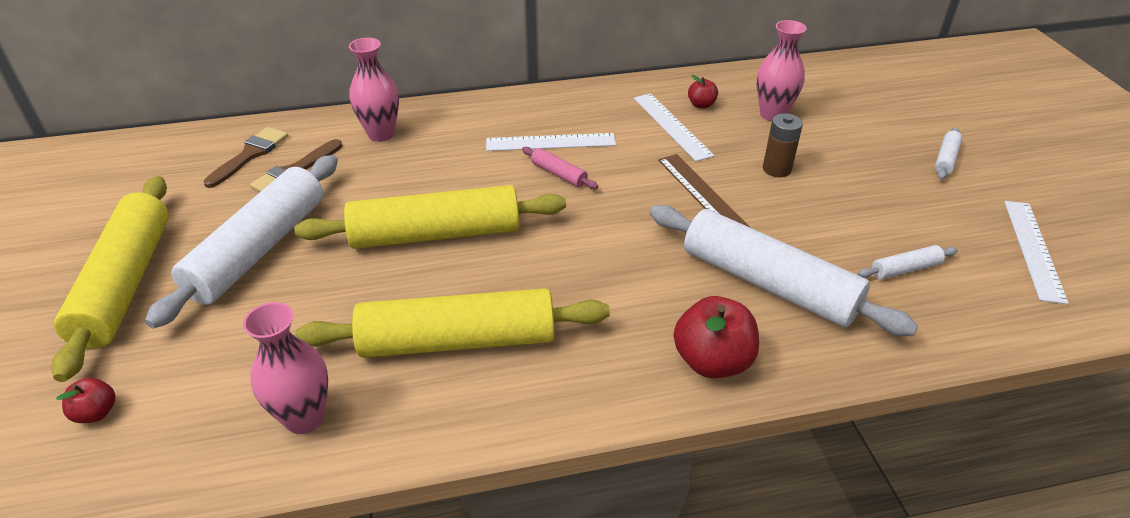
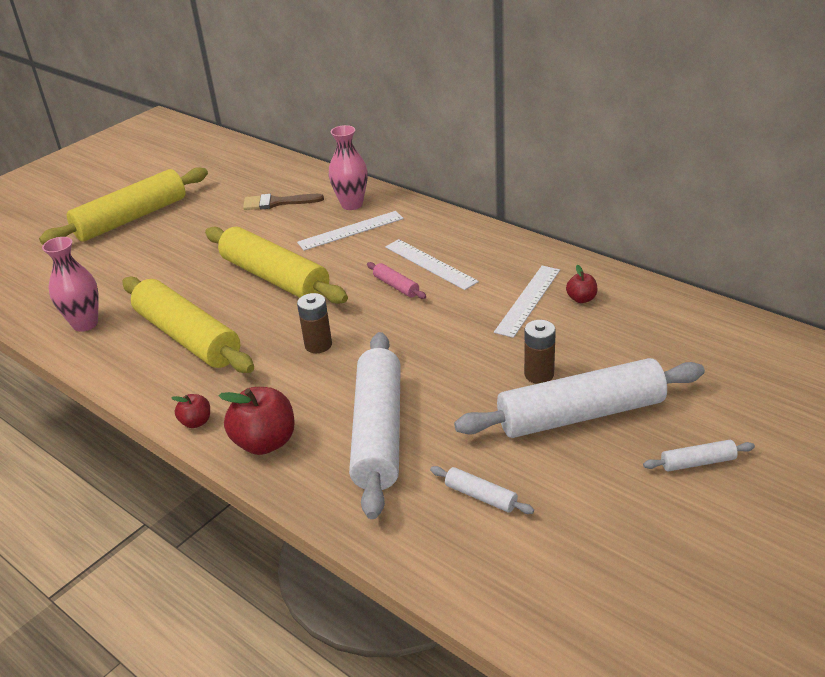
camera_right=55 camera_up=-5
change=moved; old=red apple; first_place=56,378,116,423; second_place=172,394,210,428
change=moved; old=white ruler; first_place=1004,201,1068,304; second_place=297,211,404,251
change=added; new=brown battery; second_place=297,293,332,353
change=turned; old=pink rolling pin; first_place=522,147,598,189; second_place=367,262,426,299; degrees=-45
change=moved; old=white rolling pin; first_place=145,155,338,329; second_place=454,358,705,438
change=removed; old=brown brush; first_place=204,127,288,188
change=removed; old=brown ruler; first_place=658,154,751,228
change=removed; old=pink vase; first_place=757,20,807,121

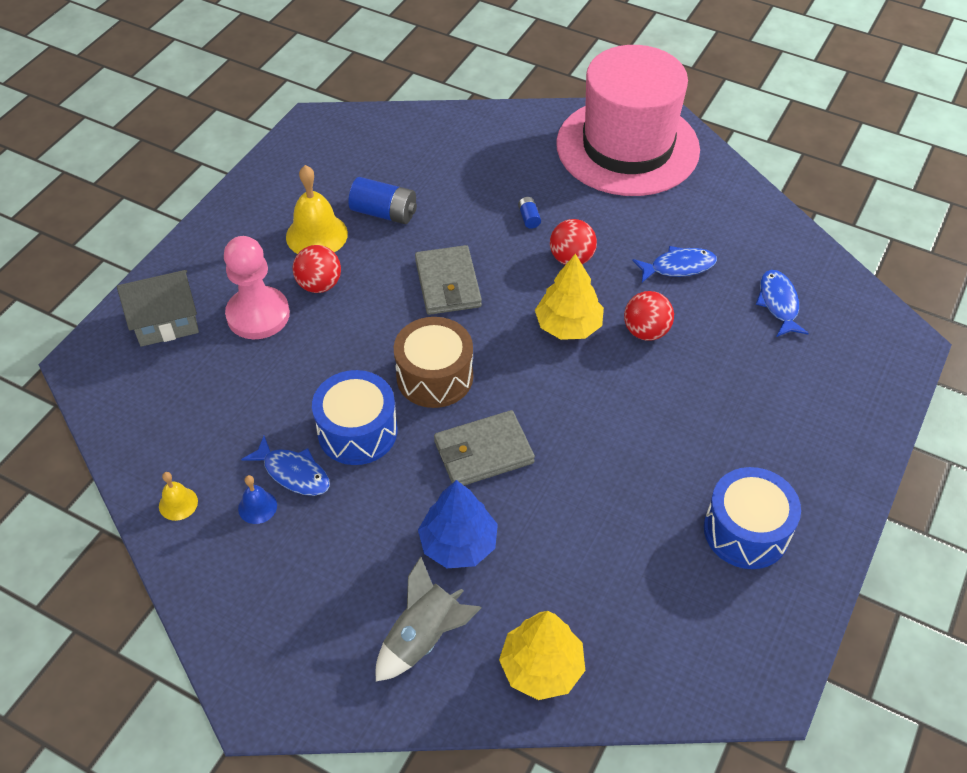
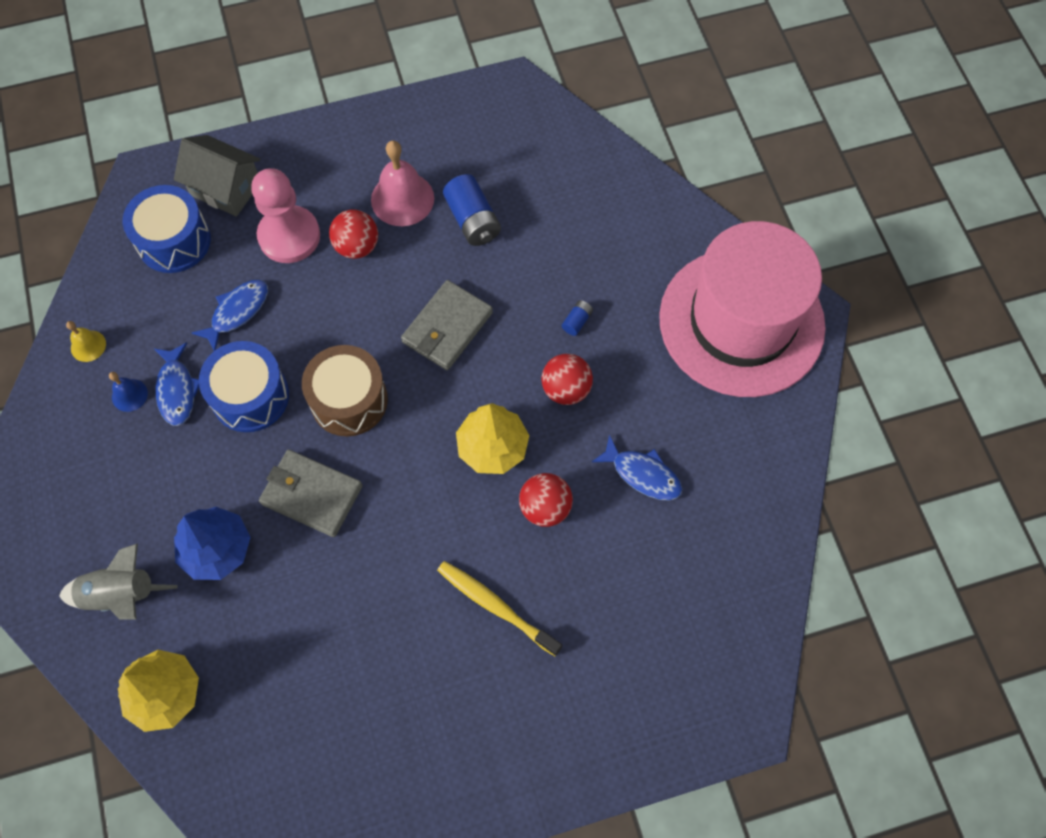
camera_right=45 camera_up=15
change=moved; old=blue drum; first_place=704,467,801,569; second_place=122,185,211,273
change=moved; old=blue fish; first_place=756,270,809,337; second_place=192,280,268,351
change=recoloured; old=yellow bell; new=pink bell; first_place=286,165,348,254; second_place=371,140,434,226
change=added; new=yellow toothbrush; second_place=437,561,562,656

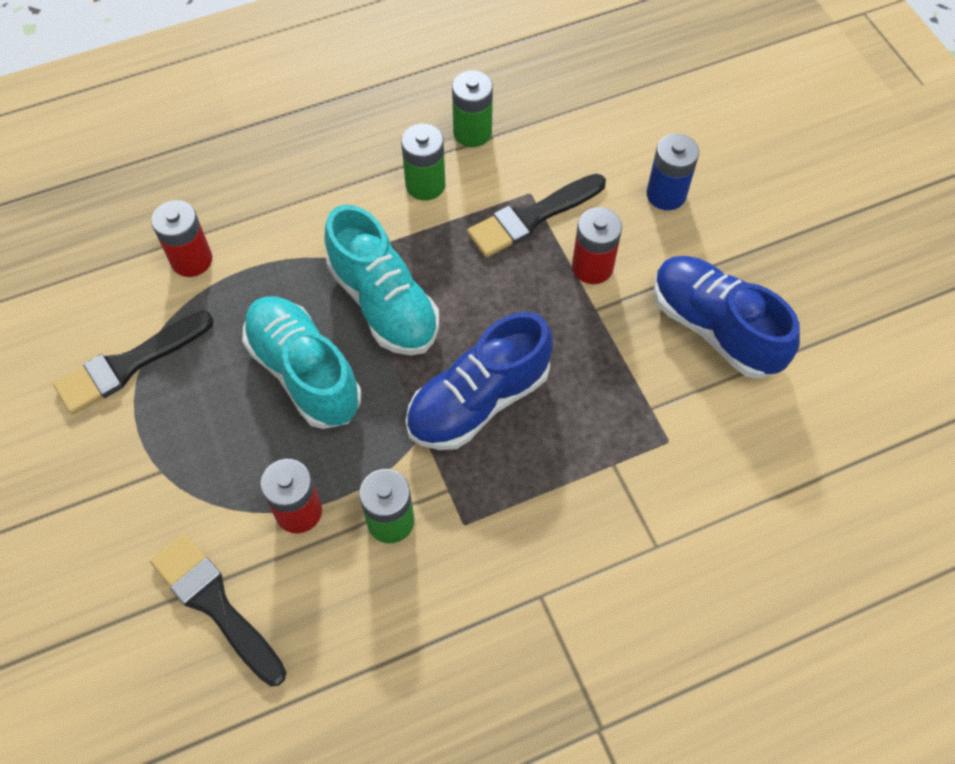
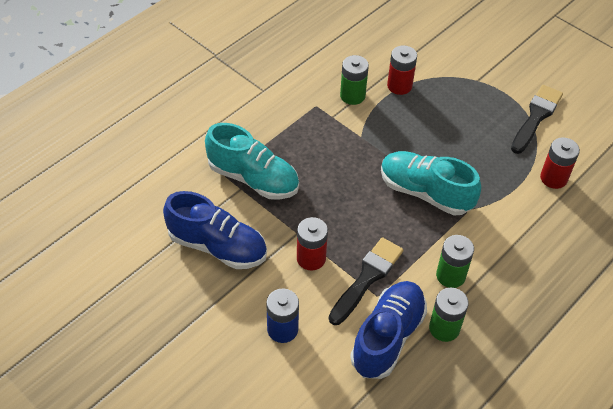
camera_right=155 camera_up=-10
change=moved; old=turquoise shoe; first_place=242,297,361,429; second_place=205,123,299,200
change=moved; old=blue shoe; first_place=406,312,553,450; second_place=350,281,427,379
change=removed; old=black brush; first_place=150,534,287,686

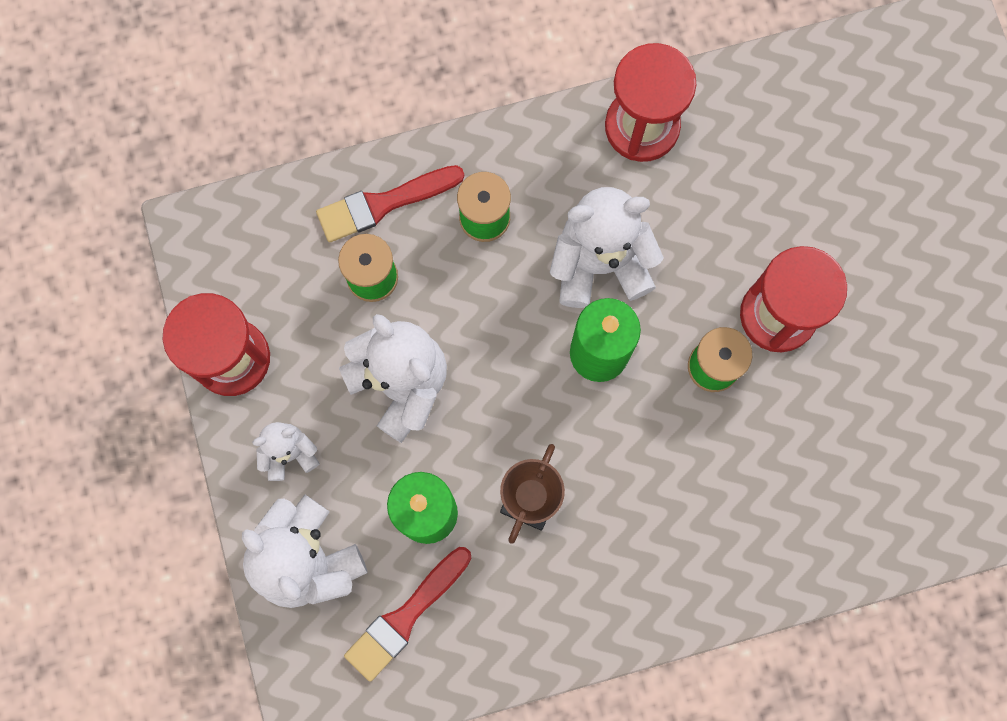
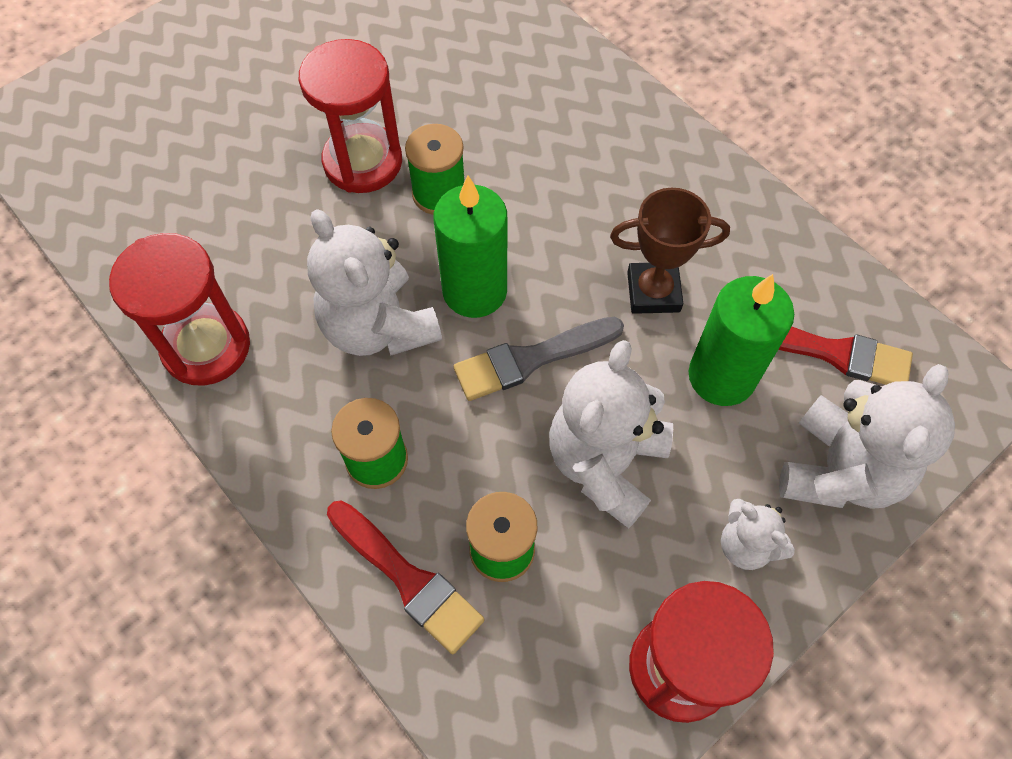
camera_right=-115 camera_up=-15
change=added; new=grey brush; second_place=454,317,624,401

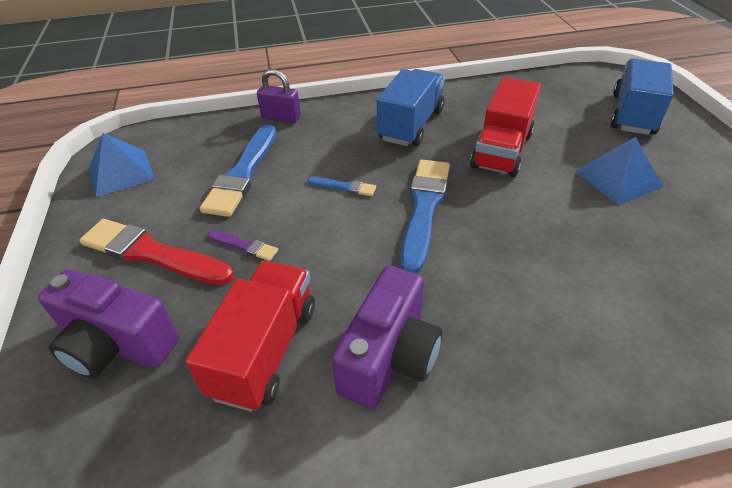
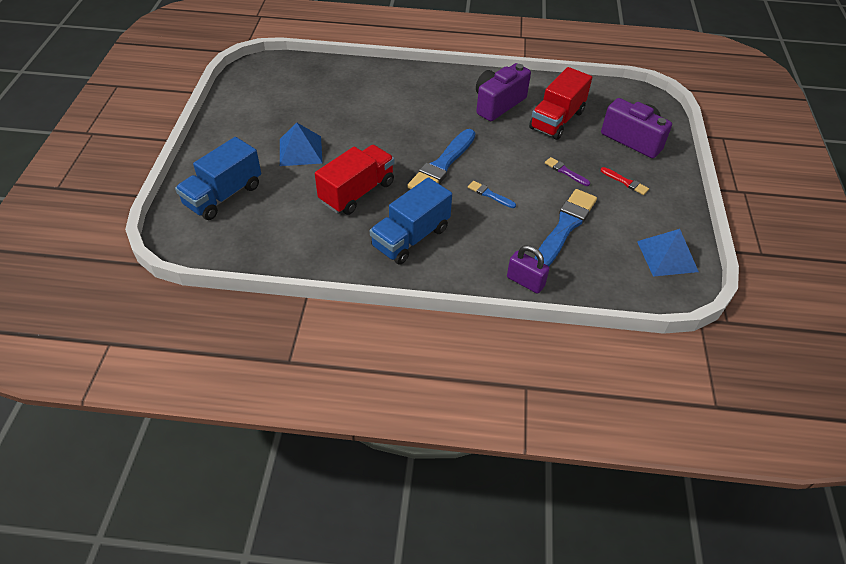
camera_right=-165 camera_up=5
change=resized; old=red brush; first_place=80,219,234,285; second_place=601,167,649,195; factor=0.47

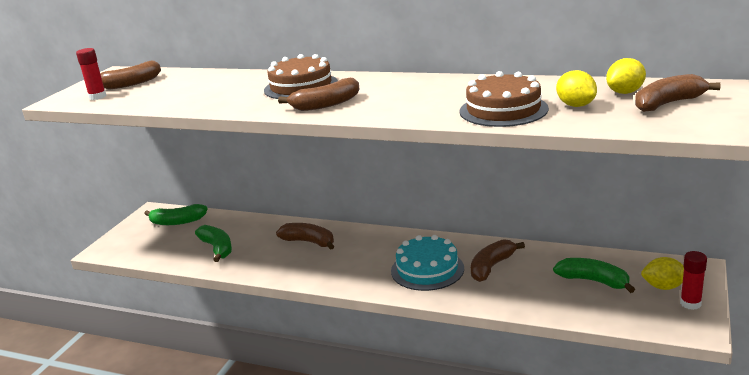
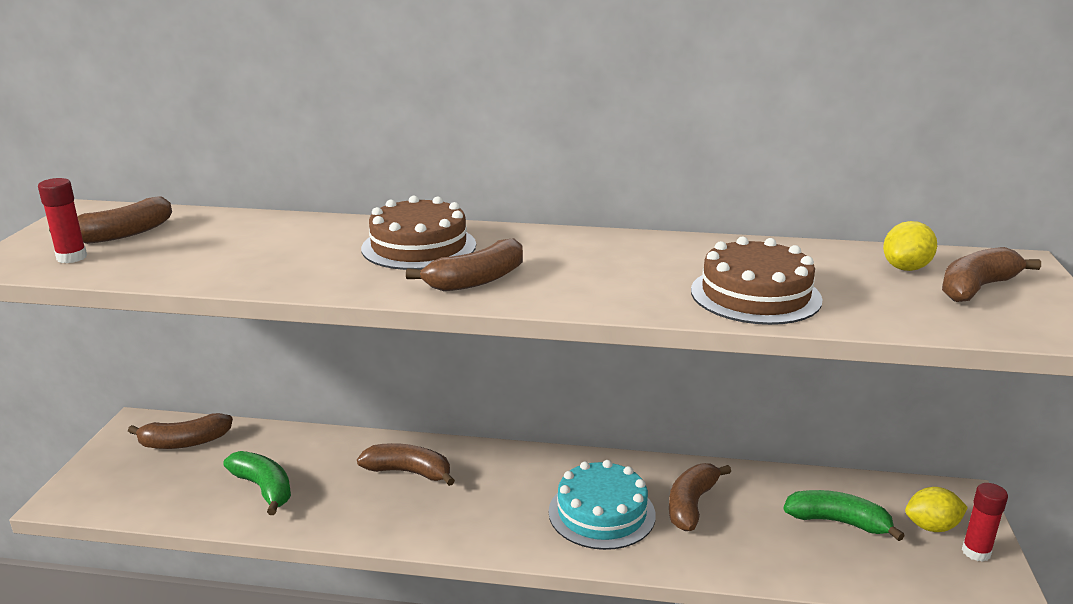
camera_right=-15 camera_up=0
change=recoloured; old=green banana; new=brown banana; first_place=144,204,208,225; second_place=128,413,233,449
change=removed; old=yellow lemon; first_place=556,70,597,107

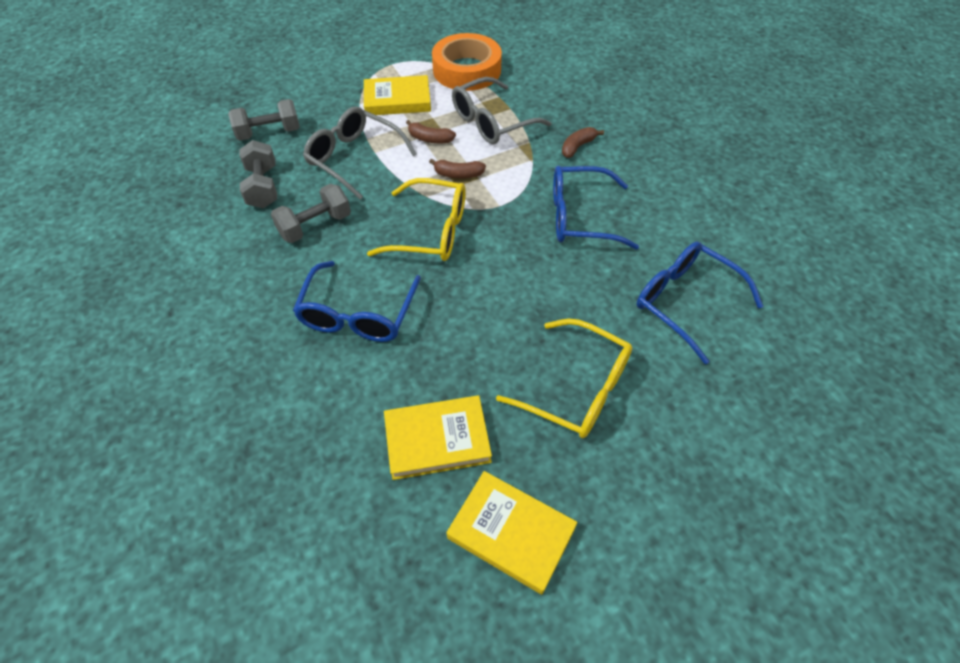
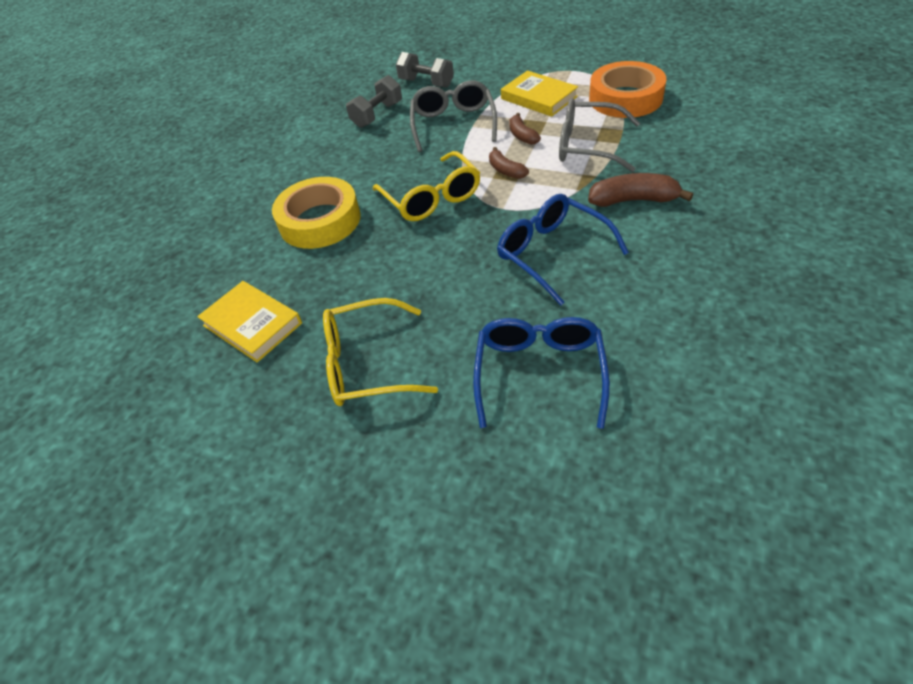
camera_right=55 camera_up=-5
change=replaced; old=blue glasses; new=yellow tape; first_place=293,261,421,342; second_place=272,177,361,249
change=turned; old=yellow glasses; first_place=496,319,632,438; second_place=323,298,438,406; degrees=90
change=resized; old=brown banana; first_place=562,127,604,158; second_place=588,173,693,207; factor=1.6
change=removed; old=grey dumbbell; first_place=271,184,351,243
change=removed; old=yellow book; first_place=446,471,578,595

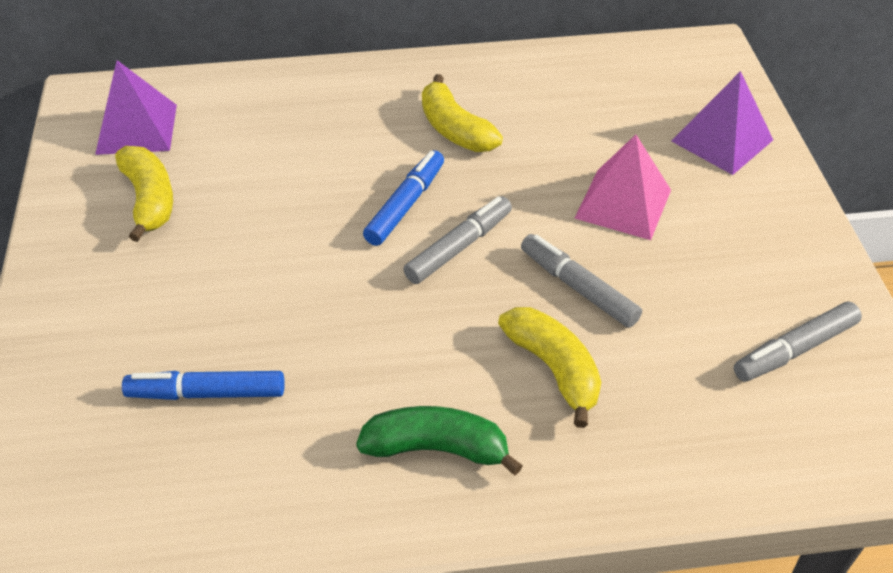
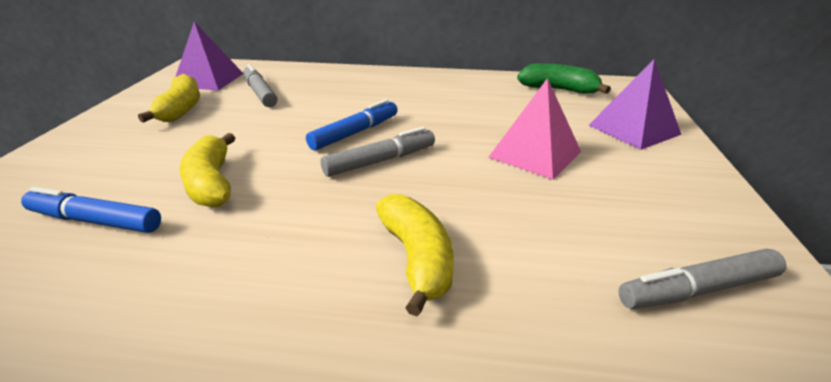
camera_right=15 camera_up=-15
change=moved; old=yellow banana; first_place=422,74,503,152; second_place=180,133,235,207
change=moved; old=grey marker; first_place=521,234,642,328; second_place=243,64,277,107
change=moved; old=green banana; first_place=356,406,523,475; second_place=517,64,611,94

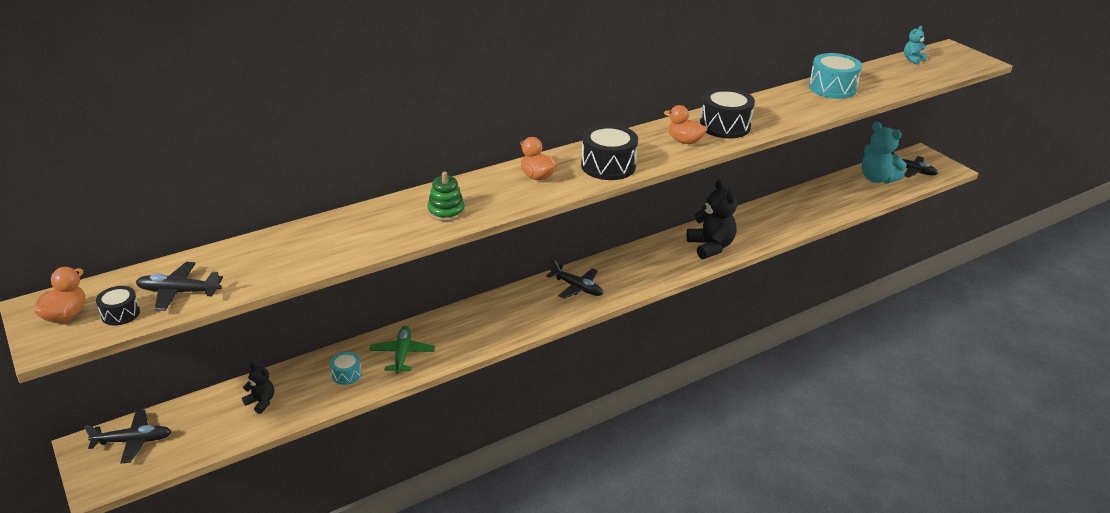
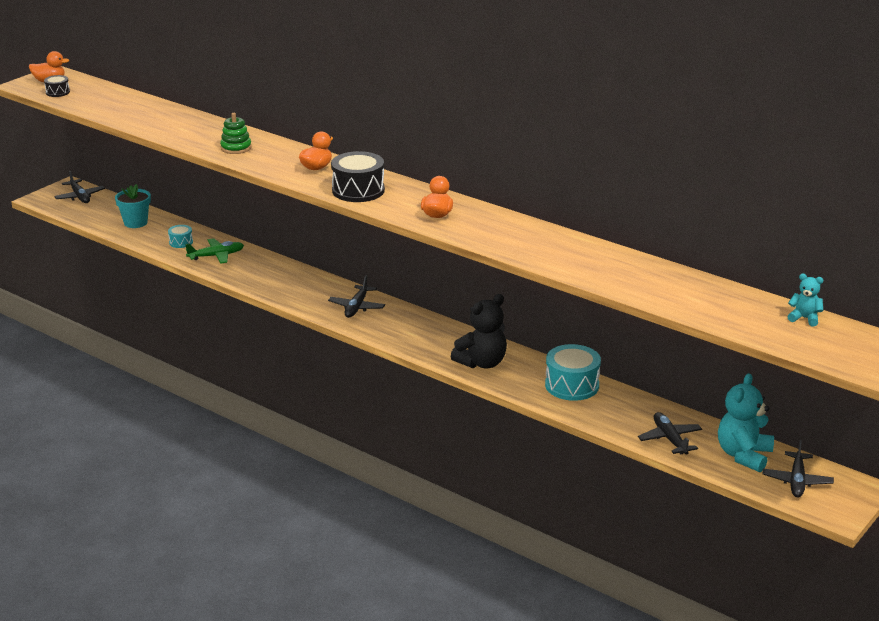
camera_right=70 camera_up=-5
change=replaced; old=black teddy bear; new=turquoise flower pot; first_place=242,363,274,414; second_place=115,184,151,228
change=moved; old=turquoise drum; first_place=809,53,862,99; second_place=545,344,601,401
change=moved; old=black plane; first_place=136,262,223,311; second_place=638,412,702,455
change=removed; old=black drum; first_place=700,88,755,138

